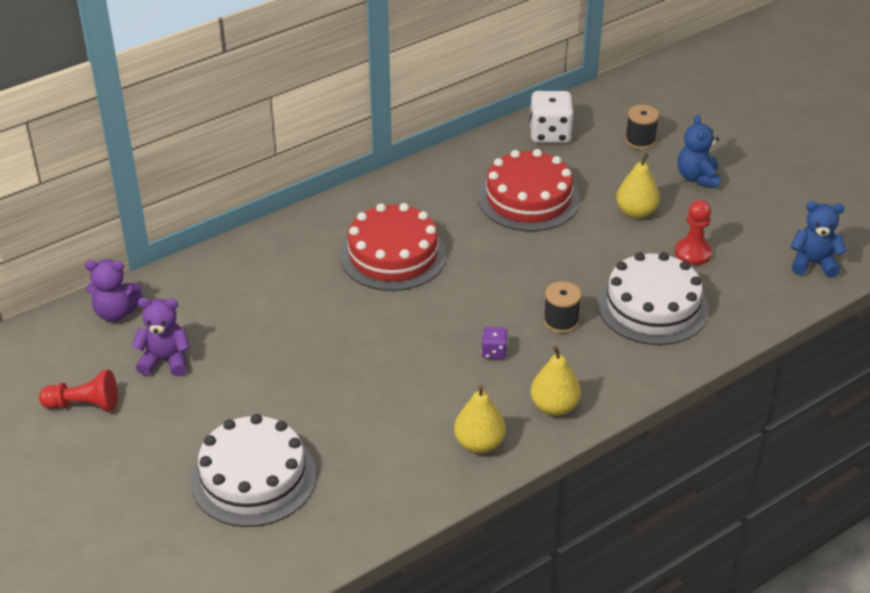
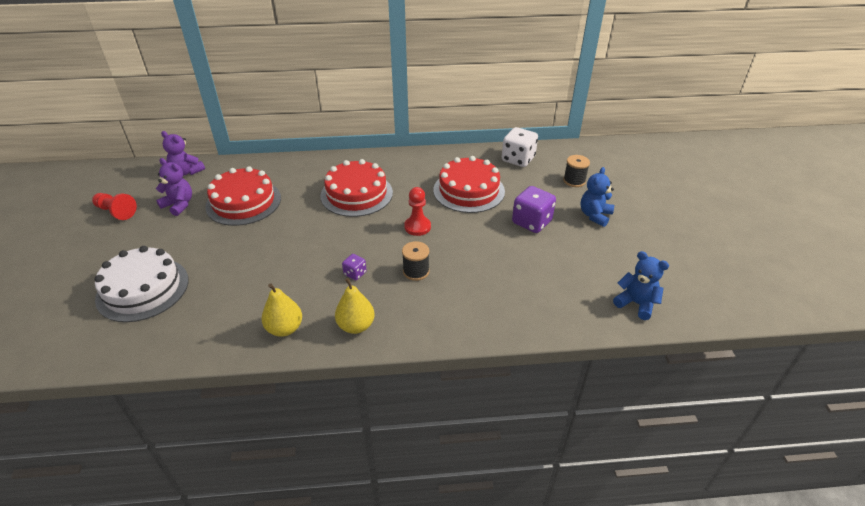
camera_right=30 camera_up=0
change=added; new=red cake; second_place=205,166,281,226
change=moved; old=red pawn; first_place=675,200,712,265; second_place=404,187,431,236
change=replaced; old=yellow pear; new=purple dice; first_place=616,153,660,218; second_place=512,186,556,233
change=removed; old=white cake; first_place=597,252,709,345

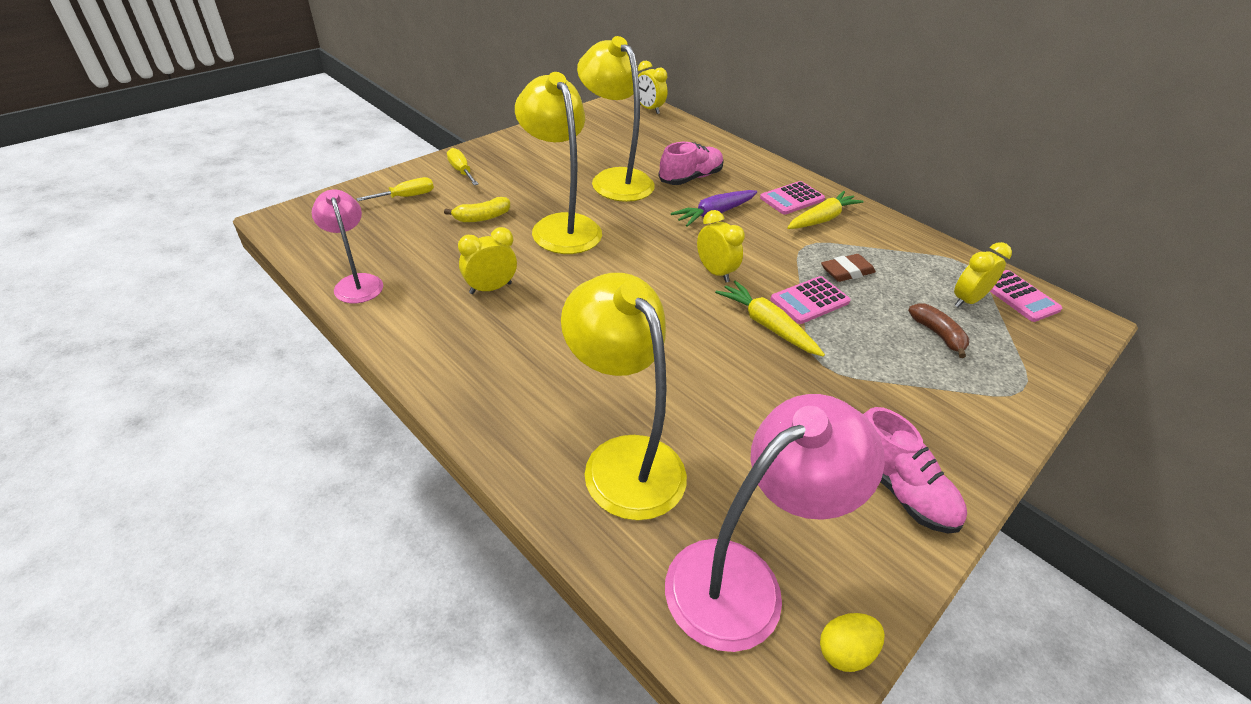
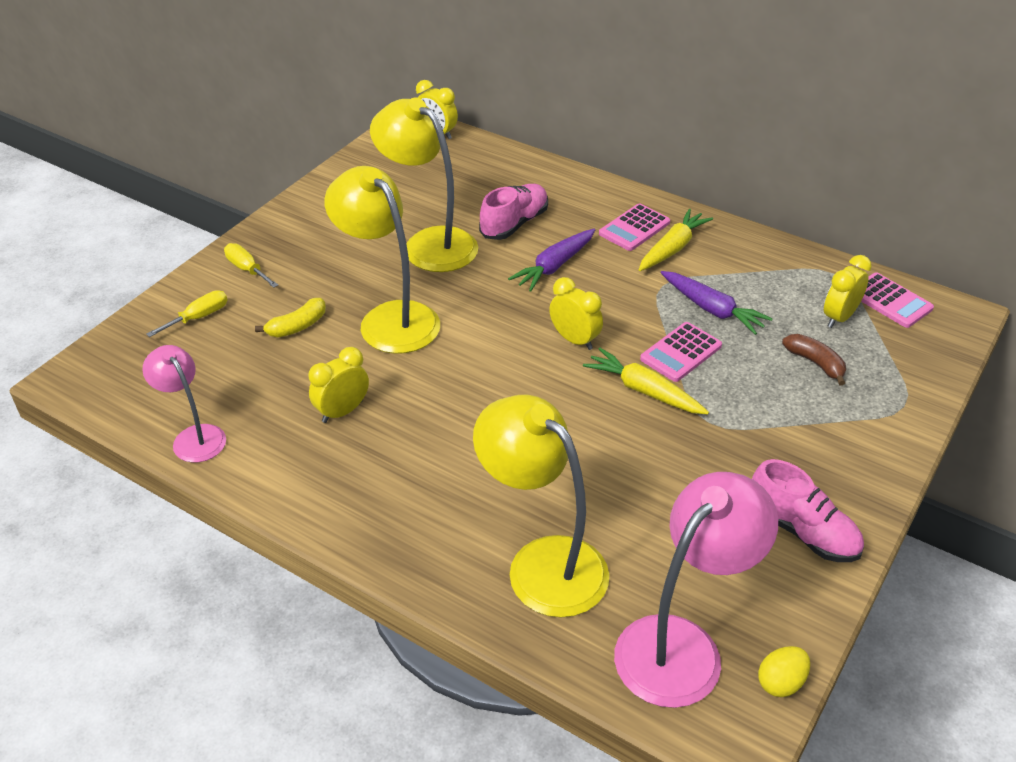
camera_right=-10 camera_up=0
change=replaced; old=brown eraser; new=purple carrot; first_place=821,254,876,282; second_place=661,271,773,335

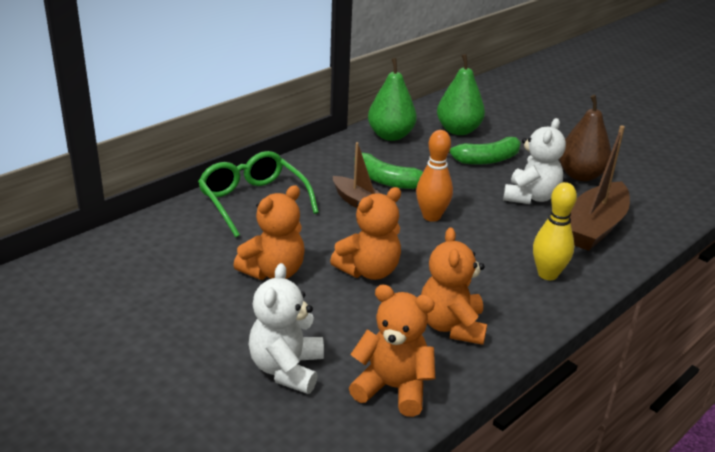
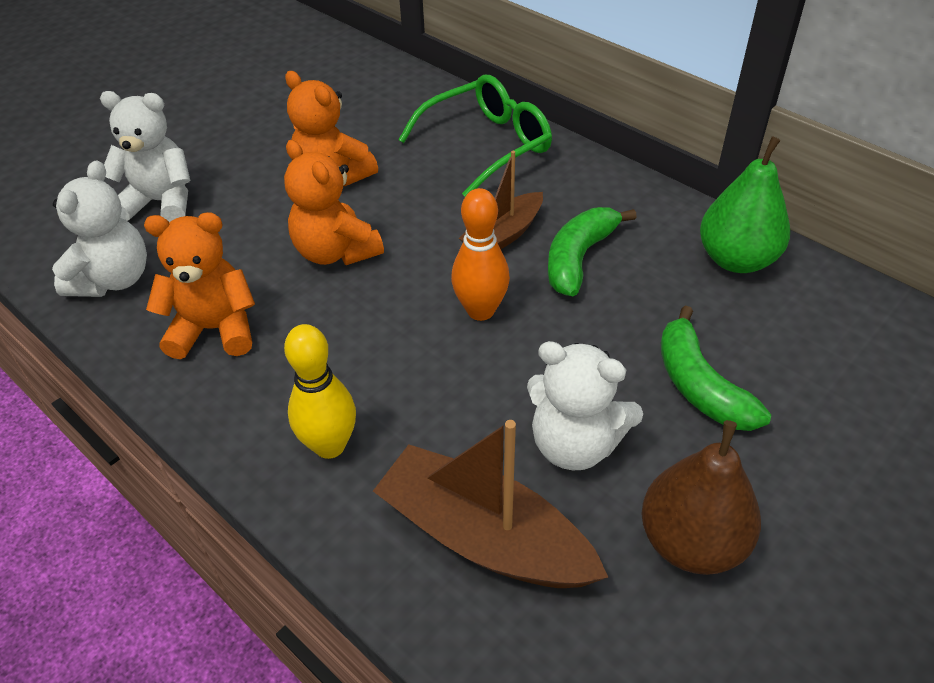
camera_right=90 camera_up=15
change=recoloured; old=orange teddy bear; new=white teddy bear; first_place=349,284,435,417; second_place=52,160,147,297
change=removed; old=green pear; first_place=437,54,485,135

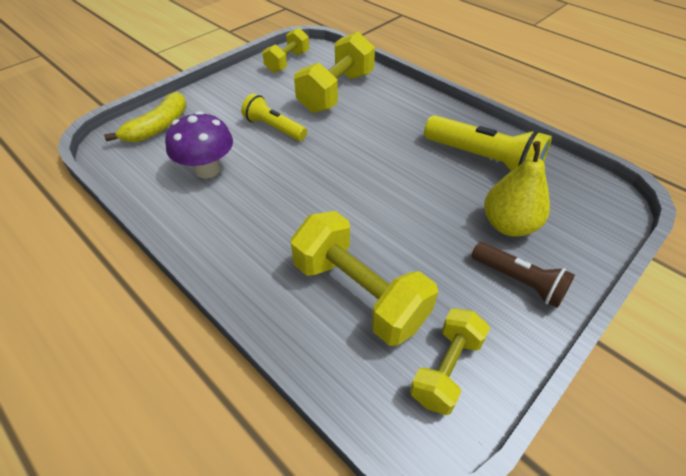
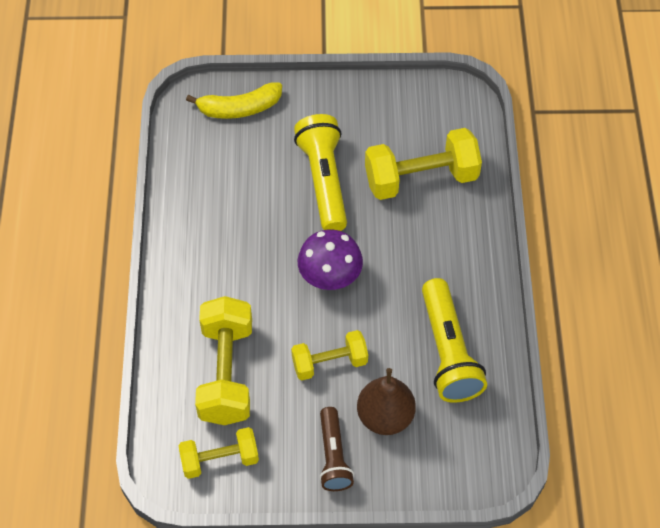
camera_right=45 camera_up=10
change=moved; old=yellow dumbbell; first_place=262,28,309,73; second_place=291,330,368,380
change=resized; old=yellow flashlight; first_place=241,93,307,141; second_place=294,114,347,231; factor=1.59
change=moved; old=purple mushroom; first_place=165,111,233,178; second_place=298,229,363,290
change=recoloured; old=yellow pear; new=brown pear; first_place=484,141,550,236; second_place=357,368,416,435

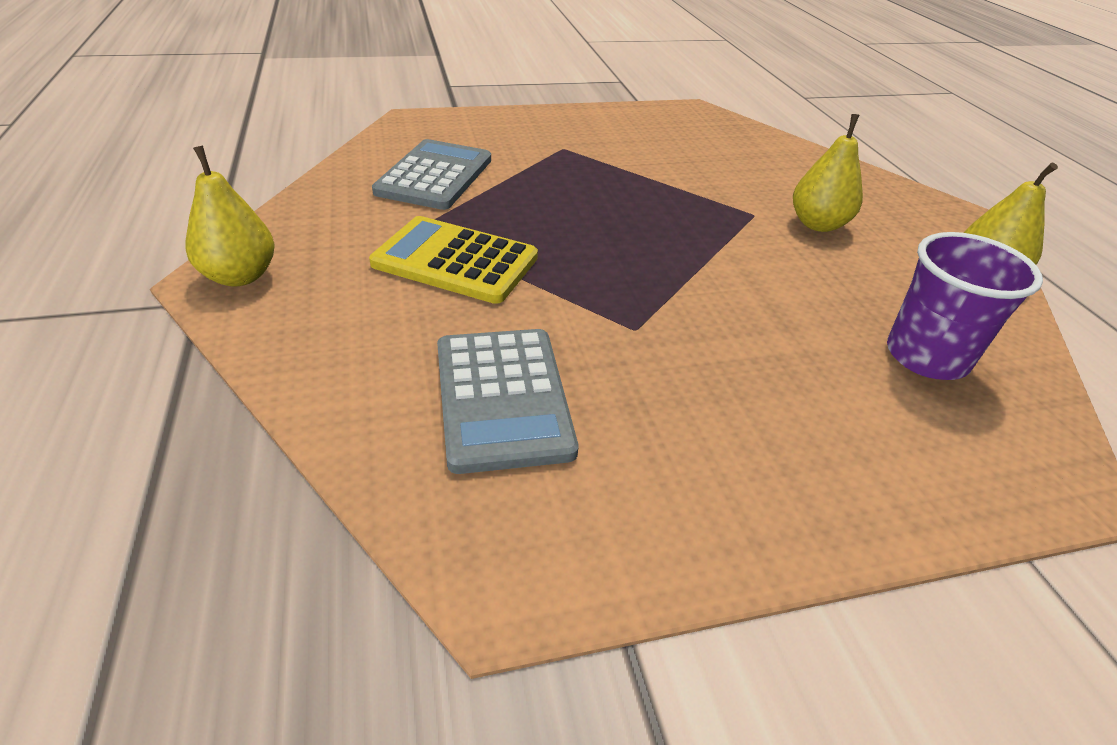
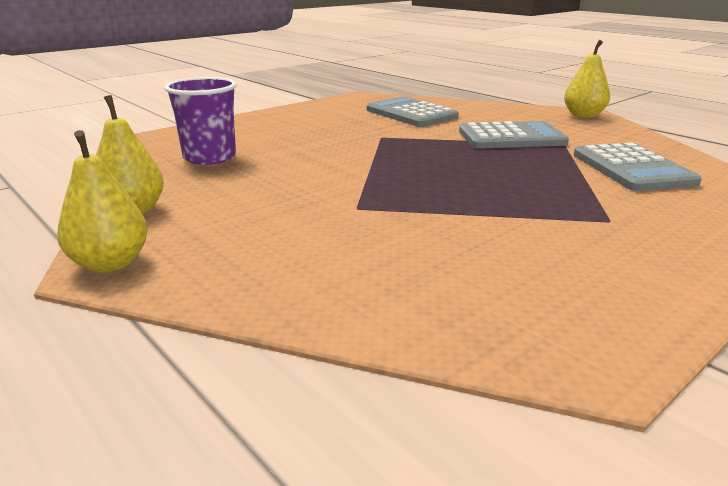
camera_right=155 camera_up=-15
change=moved; old=yellow pear; first_place=793,114,863,232; second_place=57,130,148,273
change=recoloured; old=yellow calculator; new=grey calculator; first_place=369,216,538,304; second_place=459,121,569,149

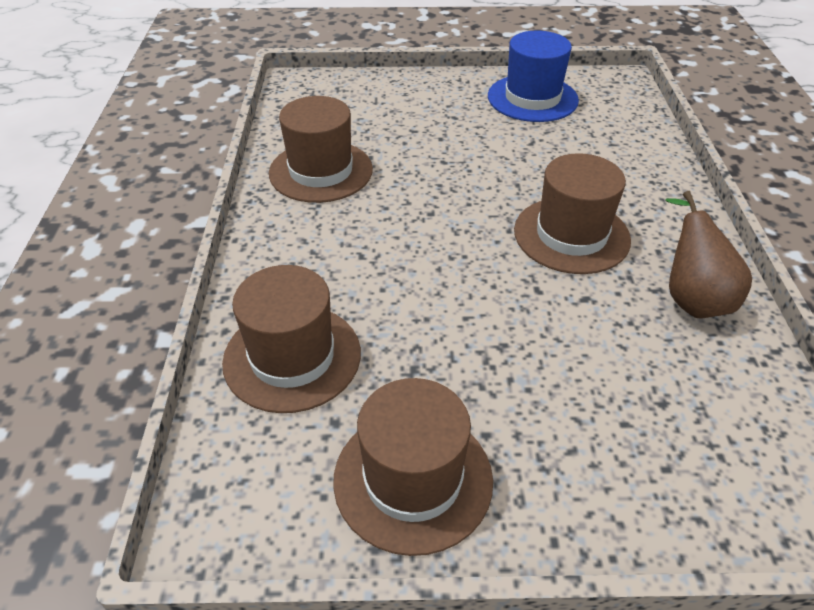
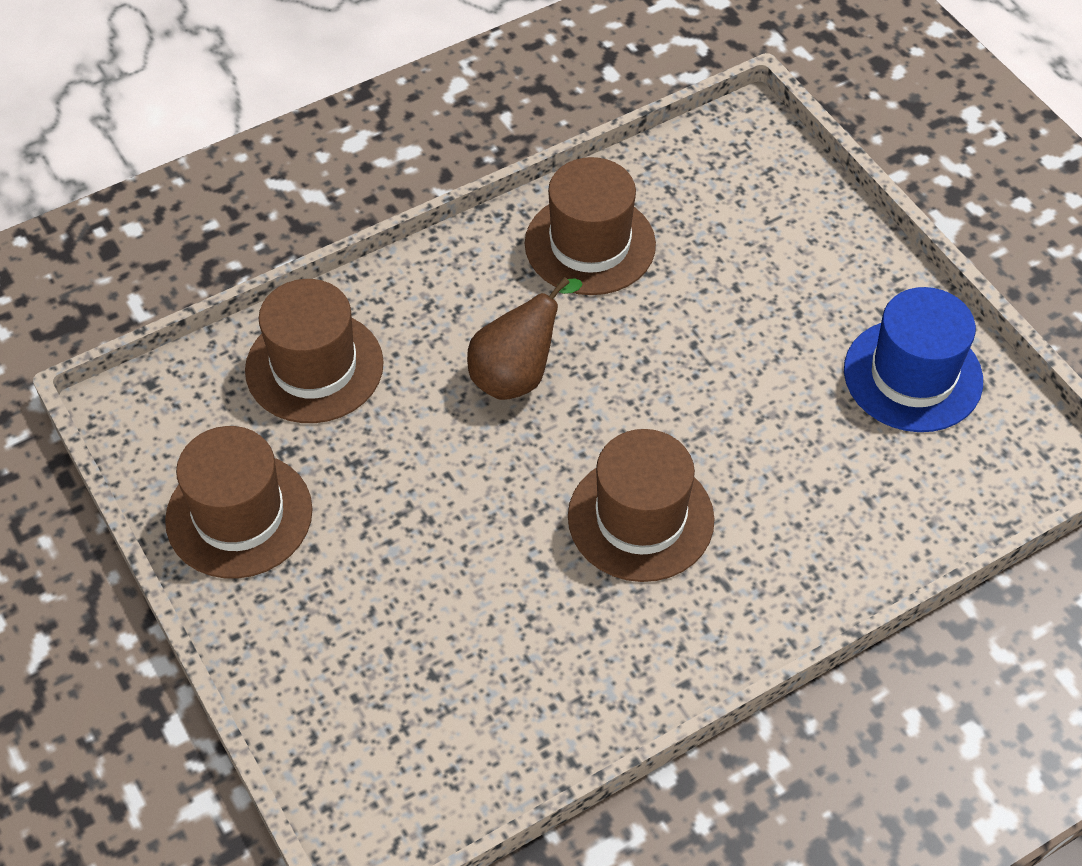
camera_right=60 camera_up=10
change=moved; old=brown pear; first_place=665,191,752,319; second_place=467,277,583,400

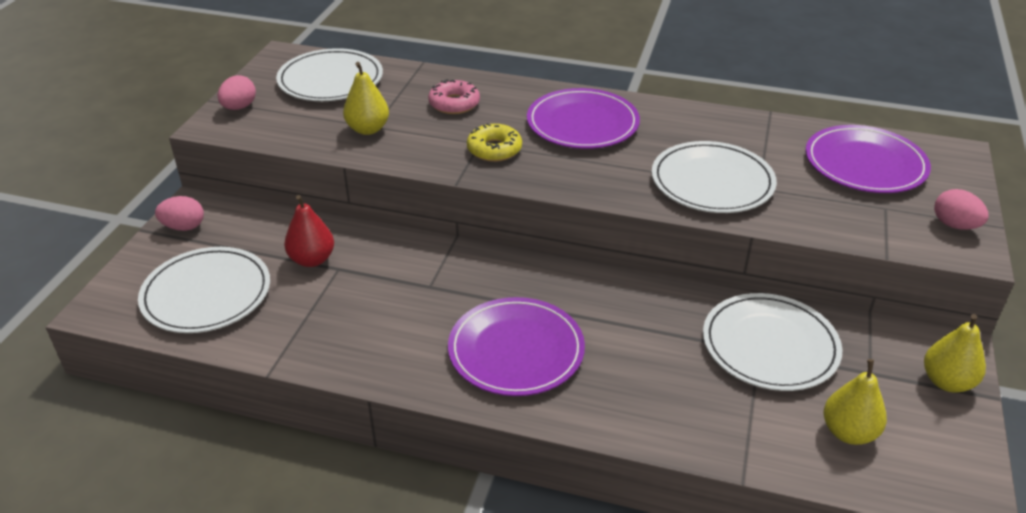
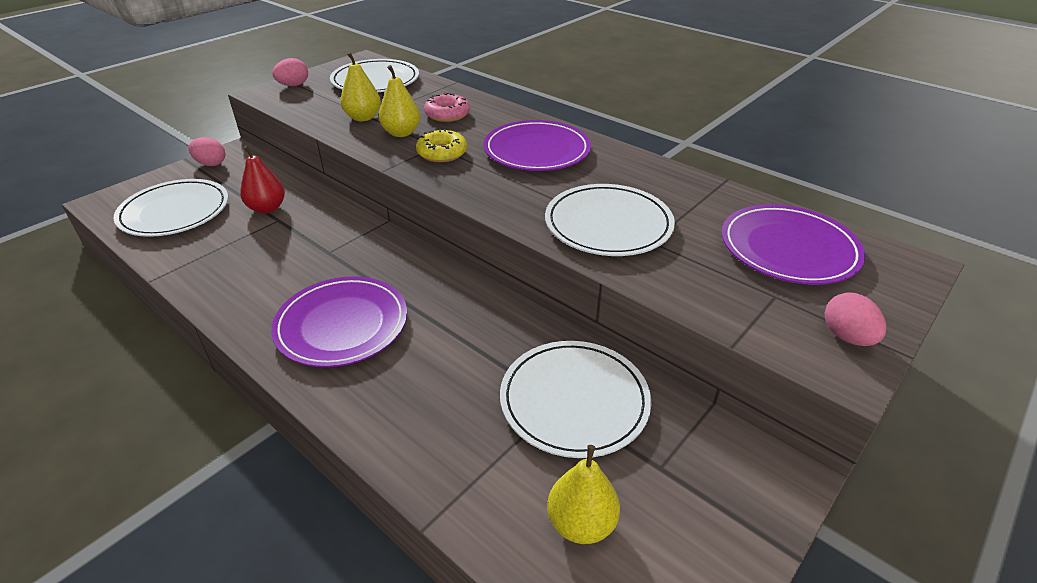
camera_right=25 camera_up=0
change=moved; old=yellow pear; first_place=924,314,986,393; second_place=379,65,420,137

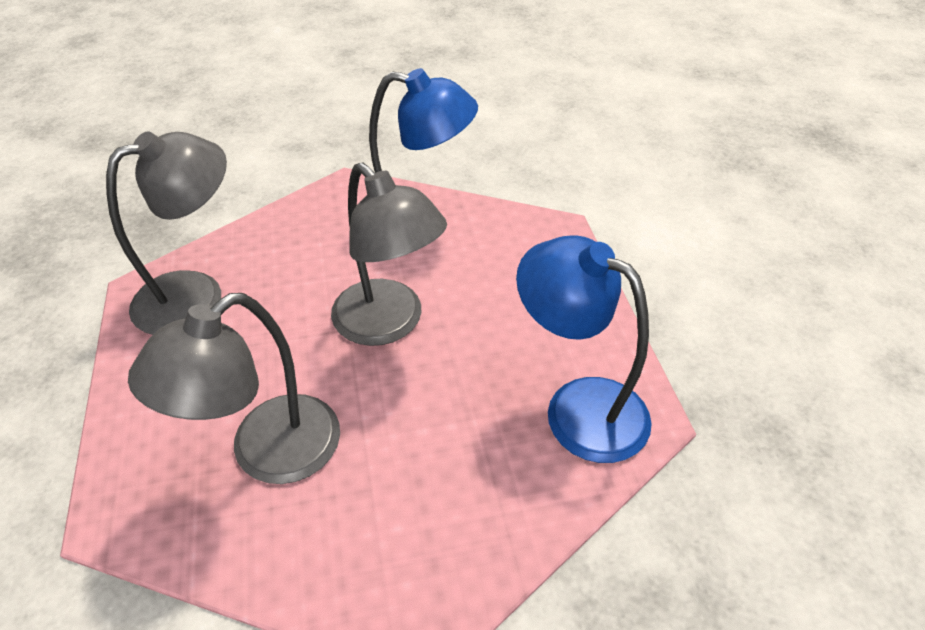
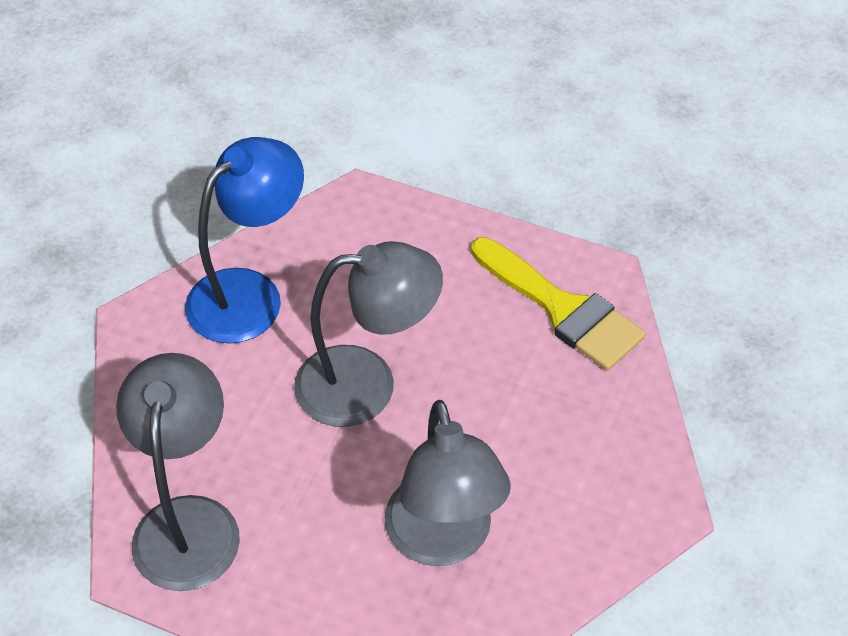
camera_right=-55 camera_up=5
change=replaced; old=blue lamp; new=yellow brush; first_place=516,235,652,463; second_place=471,237,646,371

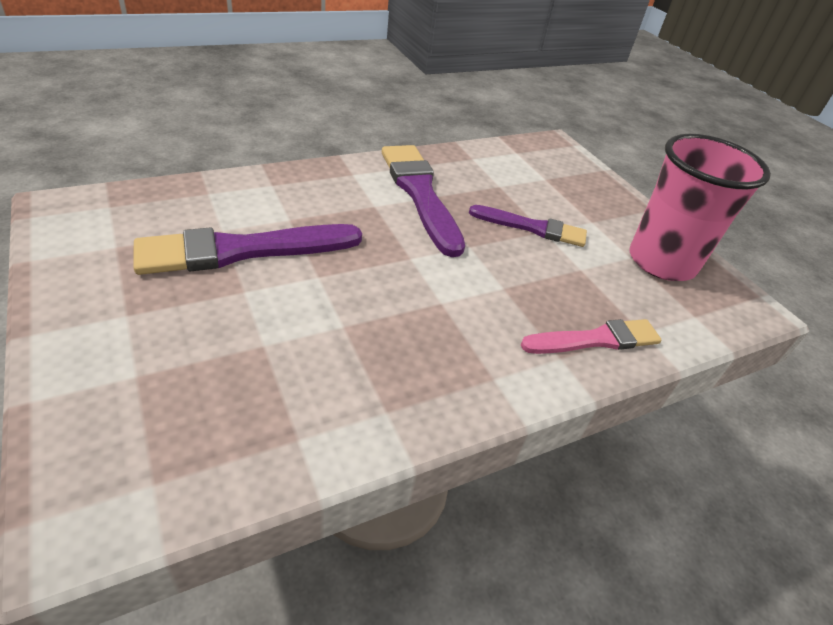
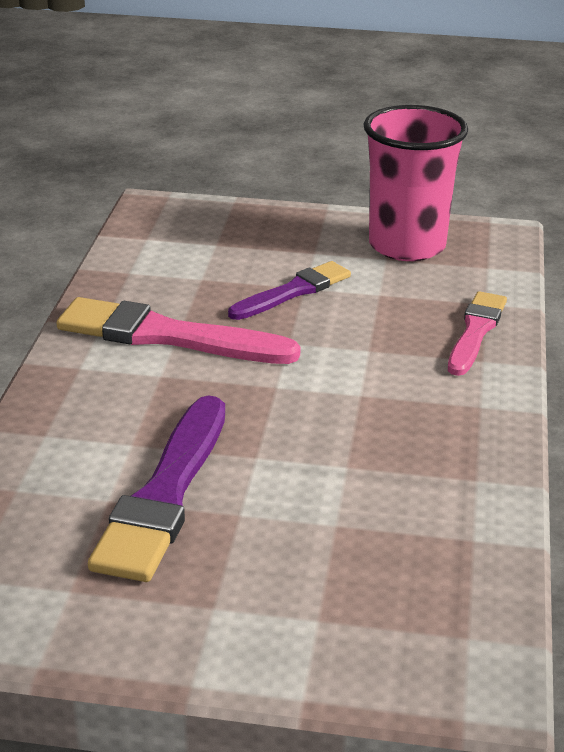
camera_right=-50 camera_up=-10
change=recoloured; old=purple brush; new=pink brush; first_place=382,145,465,257; second_place=57,297,300,364

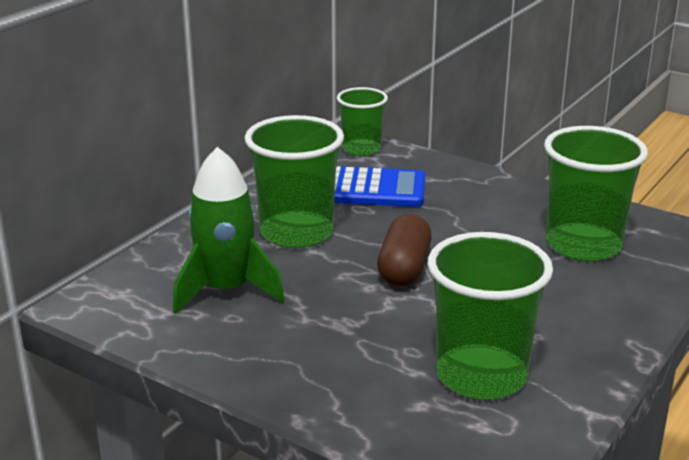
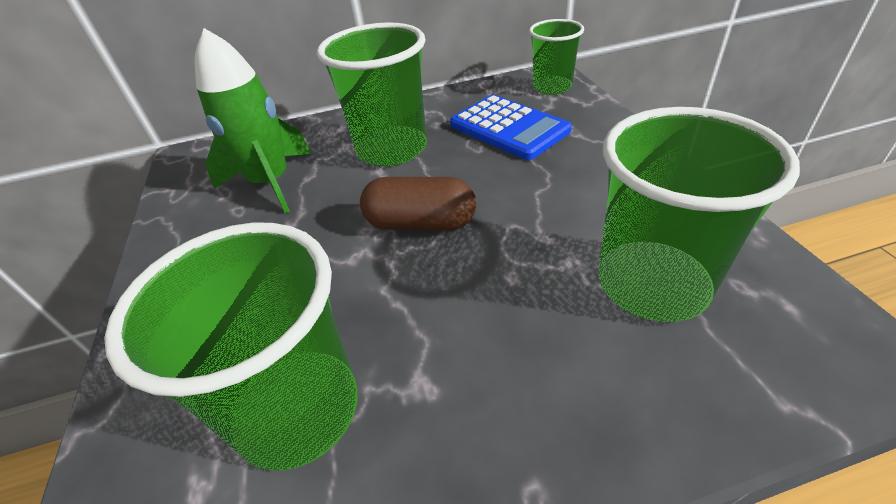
camera_right=45 camera_up=15
change=turned; old=brown capsule; first_place=377,214,432,286; second_place=360,177,476,230; degrees=45

